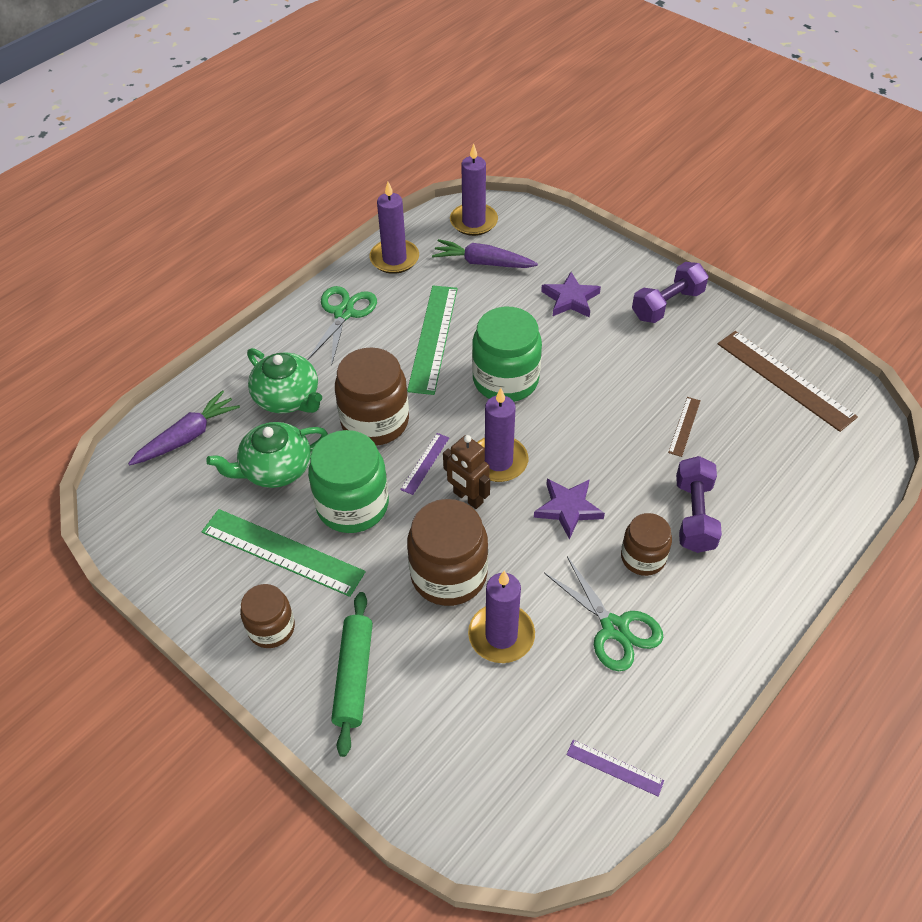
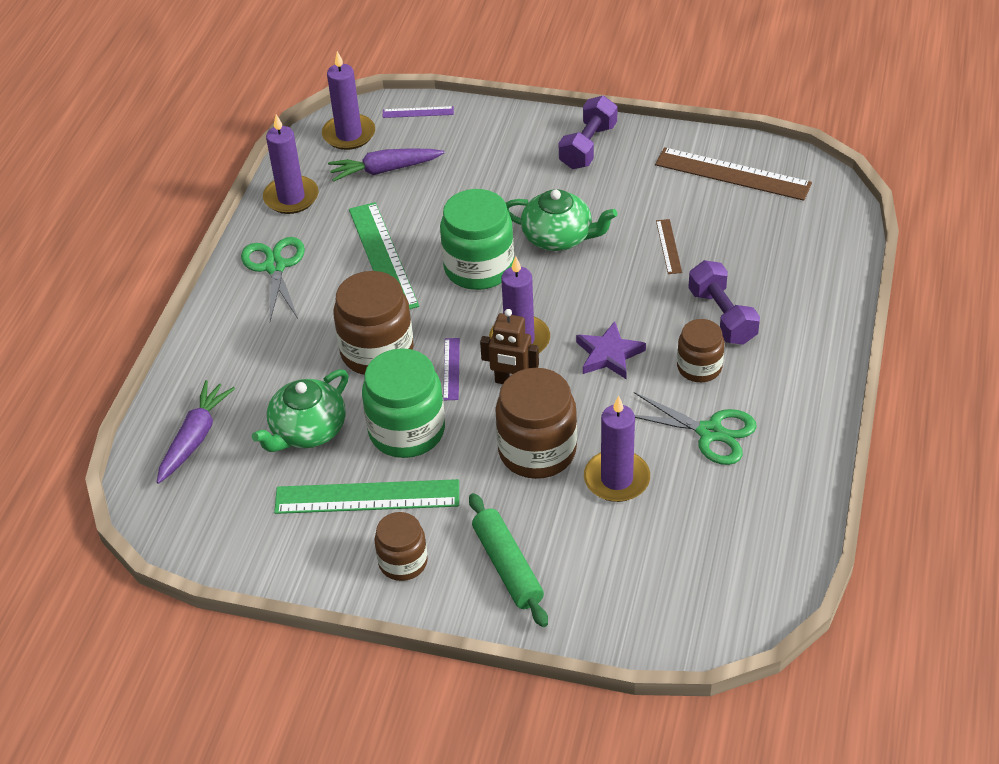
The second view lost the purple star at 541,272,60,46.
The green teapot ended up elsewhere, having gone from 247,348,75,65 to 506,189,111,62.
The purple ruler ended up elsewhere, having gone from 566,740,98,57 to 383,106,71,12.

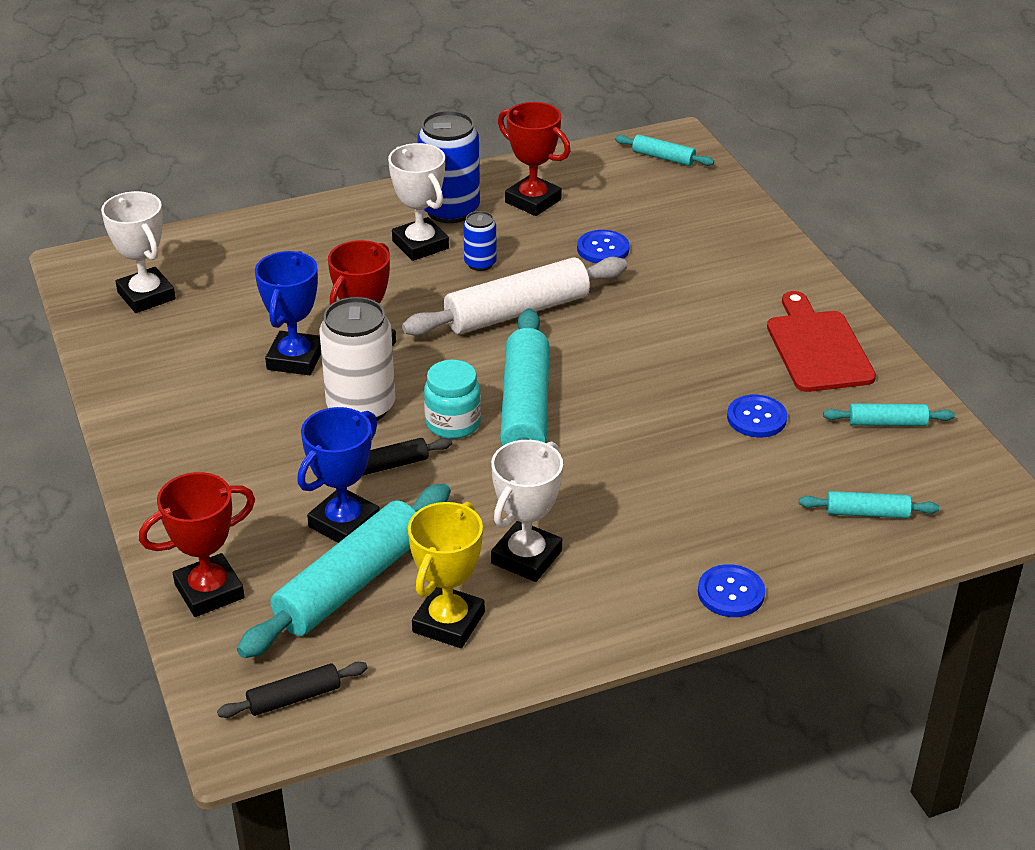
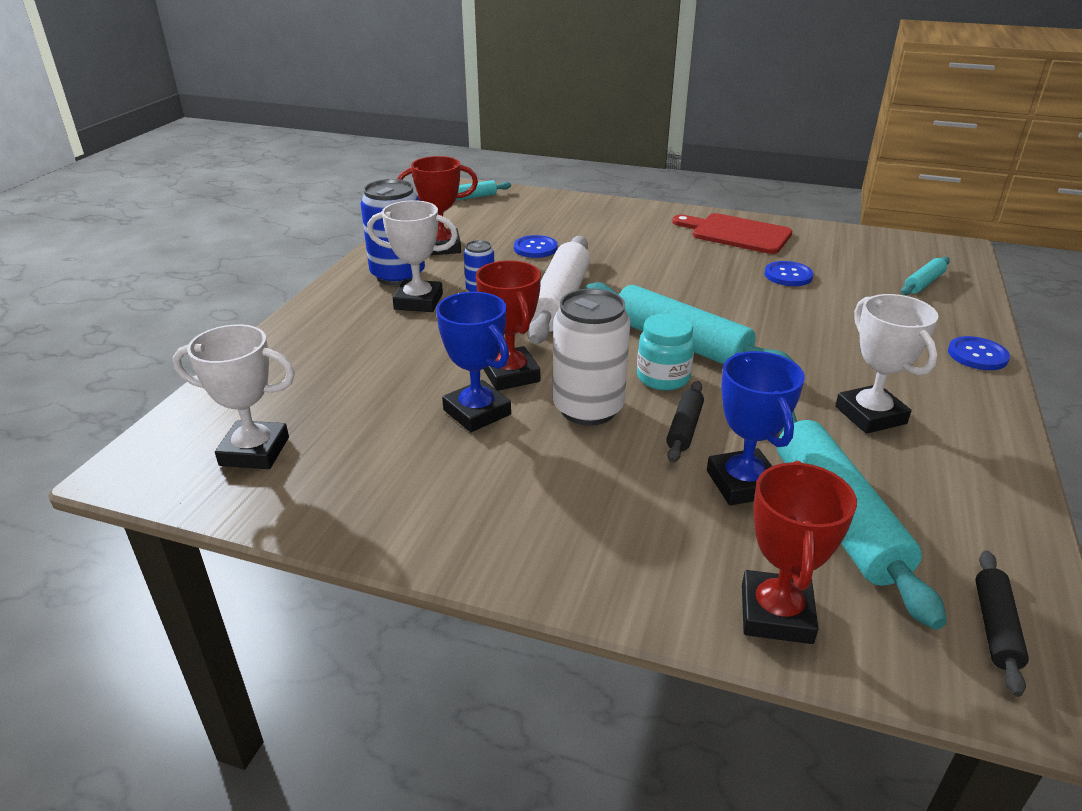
The second view lost the yellow trophy at 408,502,77,146.
The second view lost the turquoise rolling pin at 823,403,132,23.

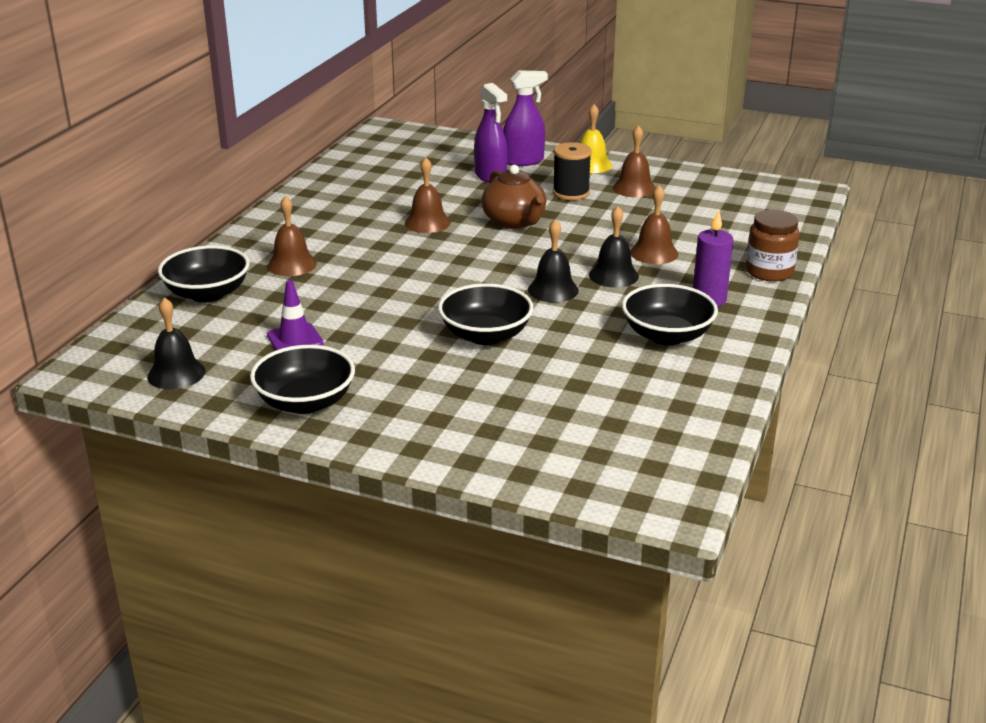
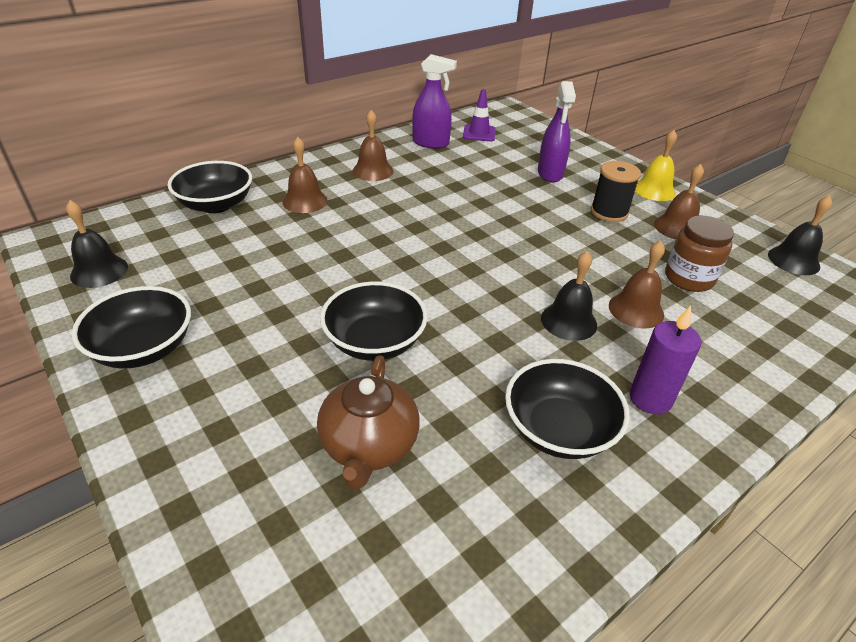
The purple traffic cone ended up elsewhere, having gone from 267,280,57,70 to 463,89,33,52.
The brown bell ended up elsewhere, having gone from 405,157,46,76 to 352,110,41,71.
The brown teapot ended up elsewhere, having gone from 481,165,65,64 to 317,355,103,135.
The purple spray bottle ended up elsewhere, having gone from 503,70,45,96 to 412,54,45,95.
The black bell ended up elsewhere, having gone from 528,219,51,84 to 768,195,64,80.
The brown jar ended up elsewhere, having gone from 746,210,54,72 to 665,216,69,76.

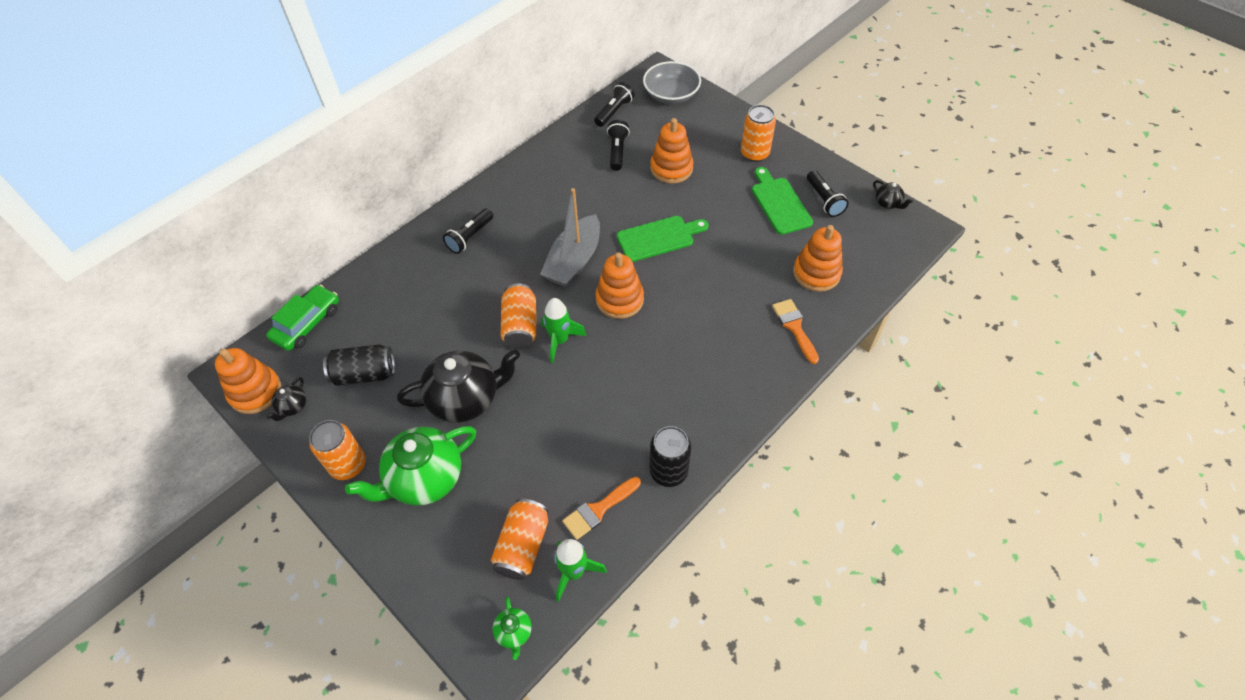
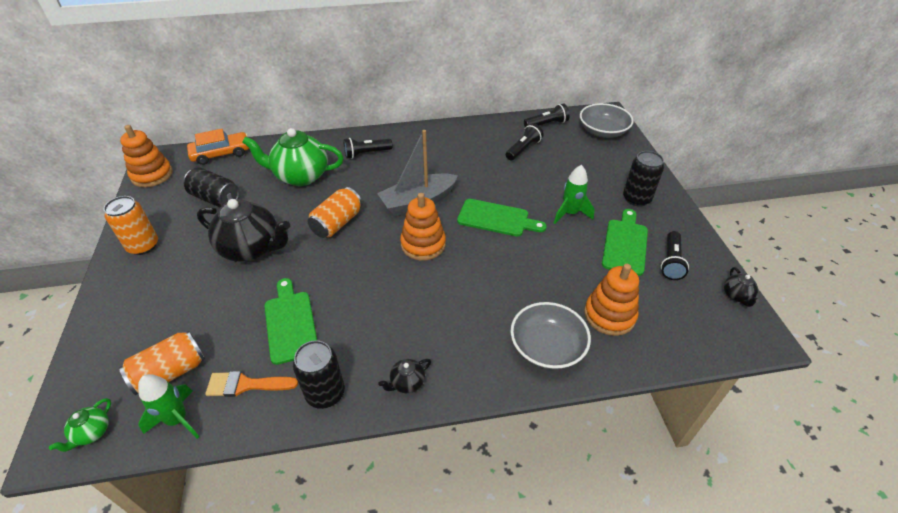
The second view lost the orange stacking toy at 650,118,43,66.
The second view gained the green cutting board at 264,278,53,87.
The black teapot ended up elsewhere, having gone from 267,377,39,44 to 378,359,53,34.
The green teapot ended up elsewhere, having gone from 345,426,131,80 to 242,128,102,58.
The green rocket ended up elsewhere, having gone from 541,298,46,65 to 554,165,41,59.
Where the orange brush stood at 772,299,47,65, the grey bowl came to stand at 510,302,81,68.
What was the green car at 266,284,73,67 turned into the orange car at 187,129,62,36.
What was the orange can at 741,105,35,57 turned into the black can at 623,151,41,56.

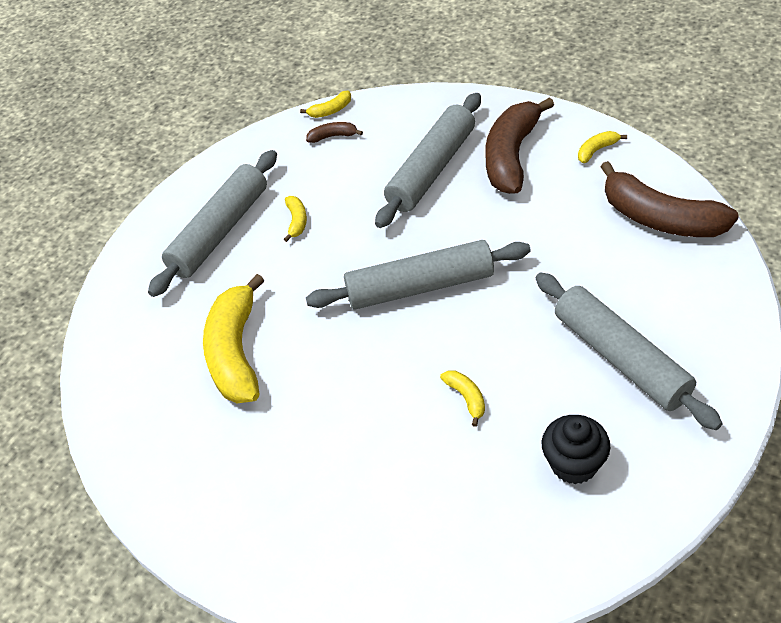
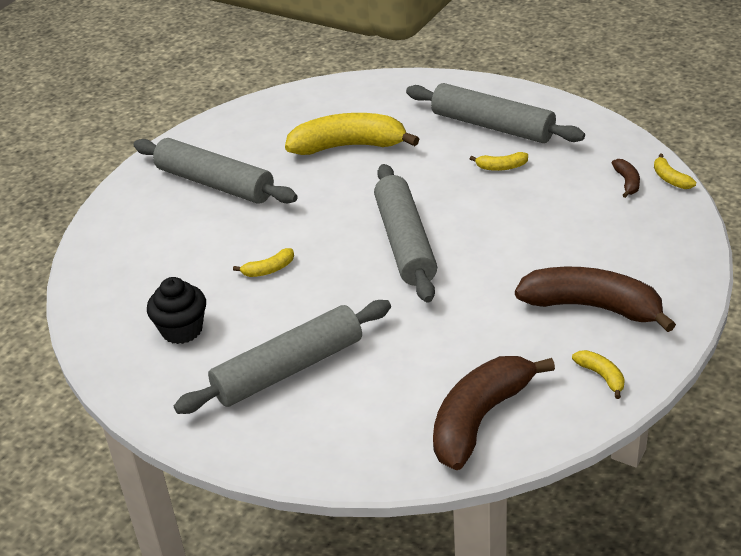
The grey rolling pin ended up elsewhere, having gone from 375,93,106,135 to 133,138,165,66.

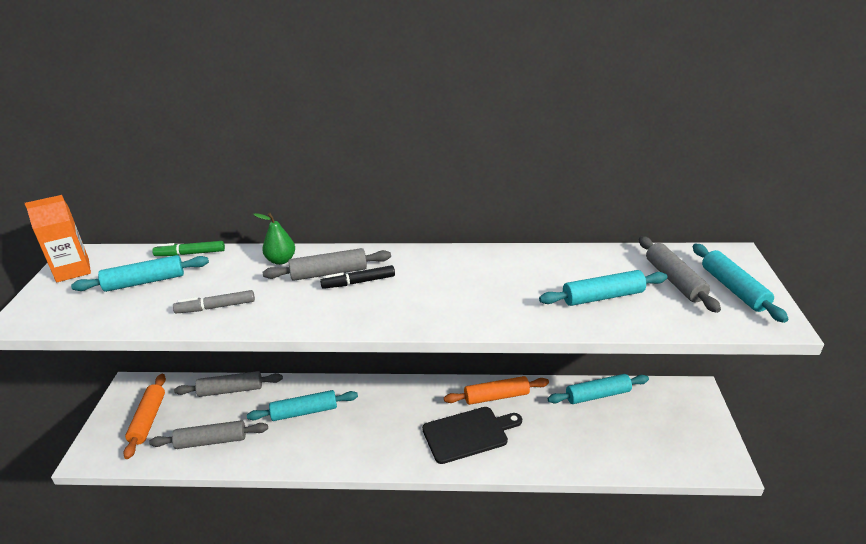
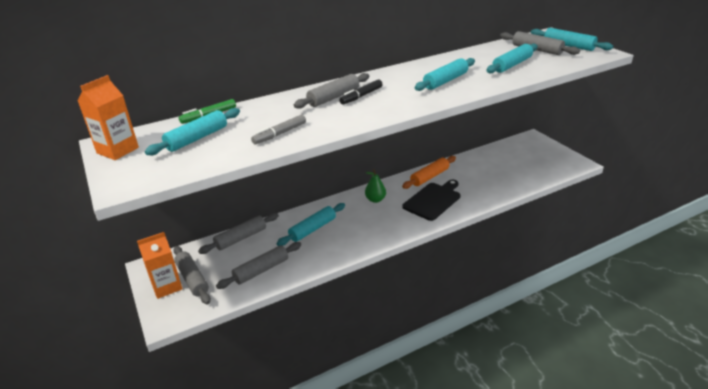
The second view gained the orange carton at 137,232,46,67.
The green pear ended up elsewhere, having gone from 254,213,41,52 to 365,169,21,34.
The turquoise rolling pin ended up elsewhere, having gone from 547,374,102,30 to 414,58,61,33.
What was the orange rolling pin at 123,374,43,85 turned into the grey rolling pin at 173,246,38,58.

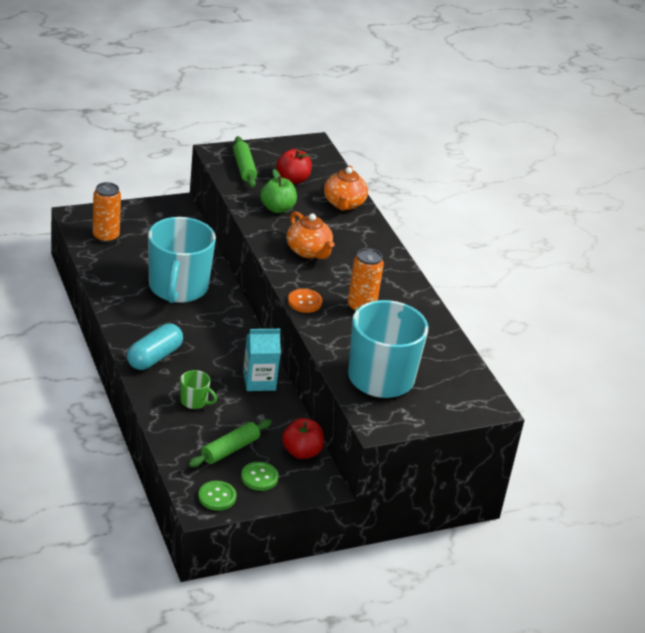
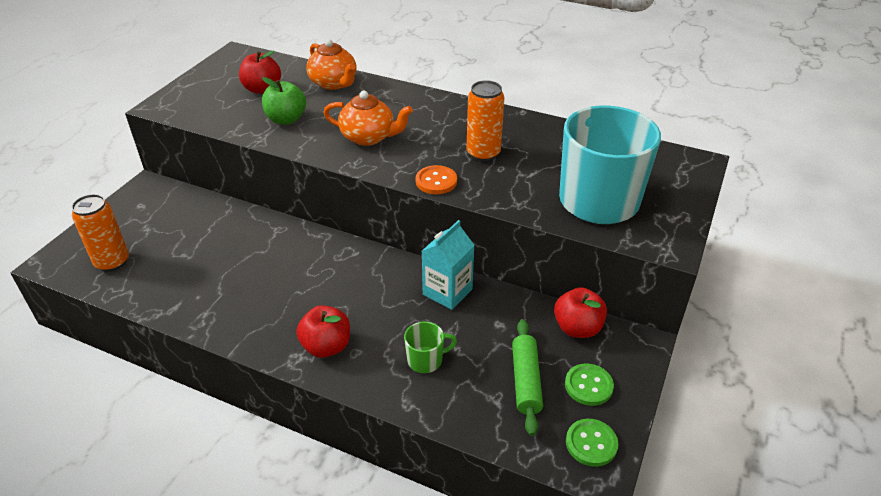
The second view lost the turquoise mug at 148,217,68,86.
The second view lost the green rolling pin at 233,136,24,52.
Where the turquoise capsule stood at 127,323,56,47, the red apple came to stand at 296,305,54,53.

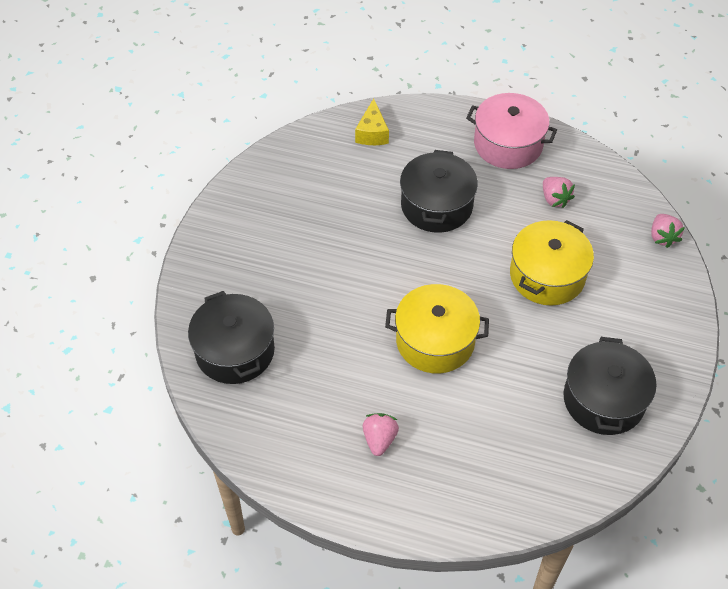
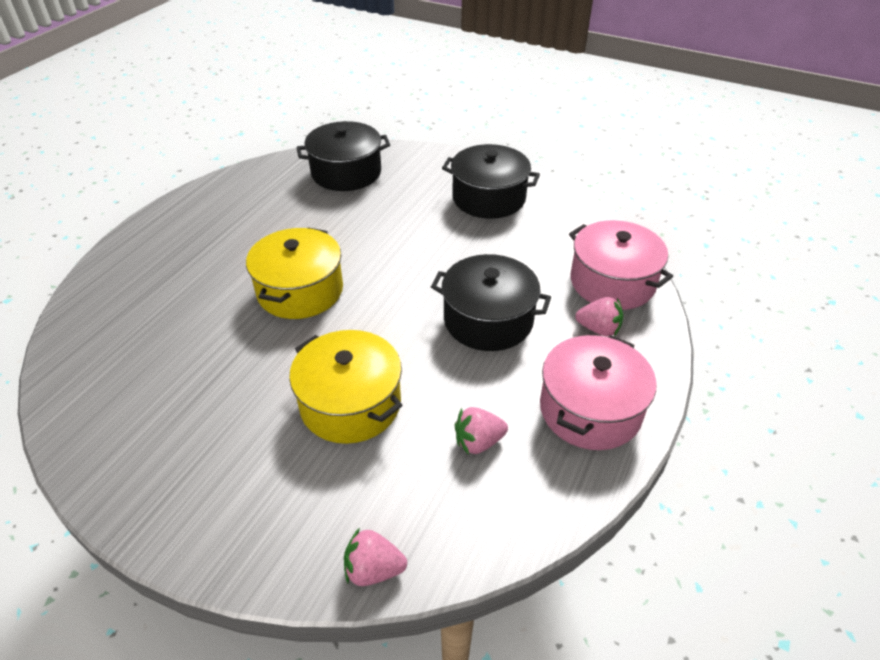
The pink strawberry ended up elsewhere, having gone from 363,413,36,43 to 575,297,48,40.
The black pot ended up elsewhere, having gone from 563,337,93,98 to 442,144,98,75.
Where the yellow cheese stood at 355,98,34,47, the pink pot came to stand at 569,220,104,90.

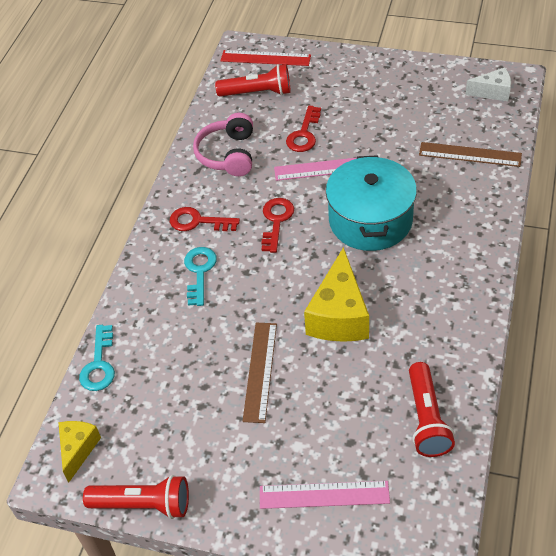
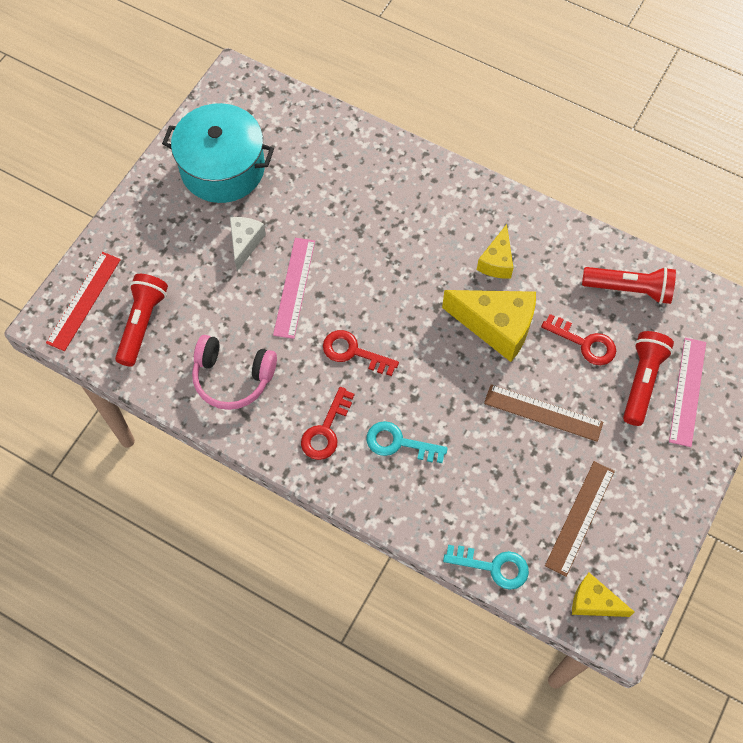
The second view gained the yellow cheese at 477,224,36,55.
The red flashlight ended up elsewhere, having gone from 83,475,106,44 to 623,331,51,95.
The red key ended up elsewhere, having gone from 286,106,35,46 to 541,314,75,51.
The turquoise pot ended up elsewhere, having gone from 326,155,91,96 to 162,103,112,100.
The brown ruler ended up elsewhere, having gone from 419,142,103,25 to 545,461,70,116.
The white cheese ended up elsewhere, having gone from 465,67,46,34 to 230,217,36,54.

